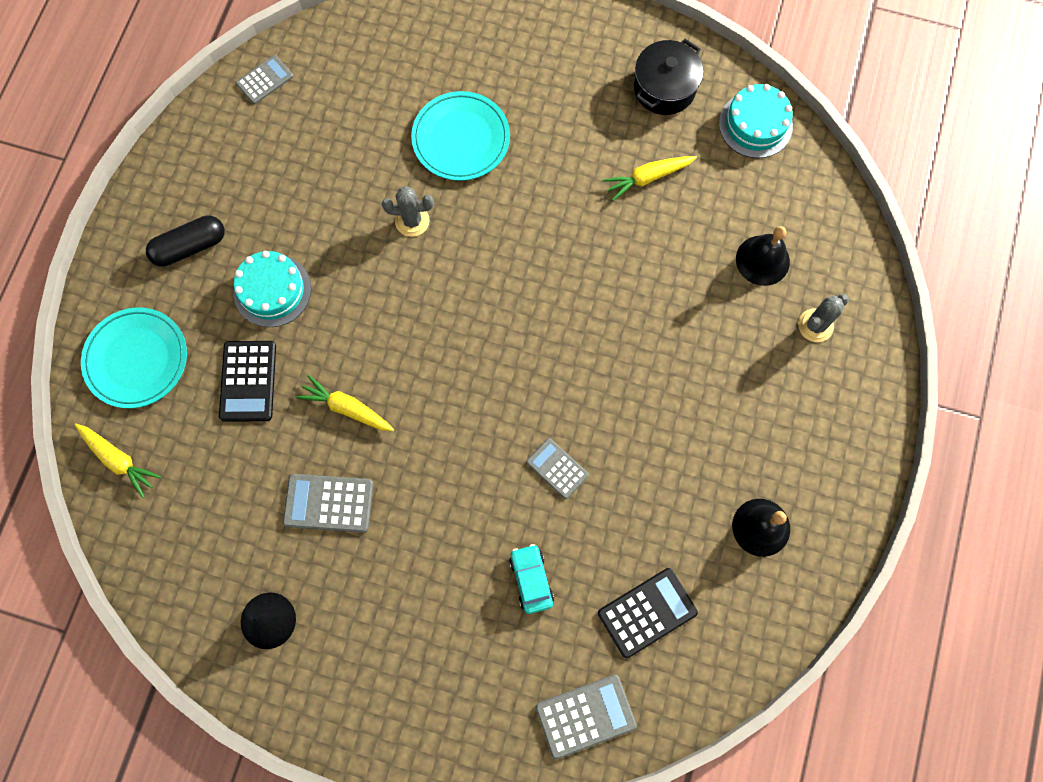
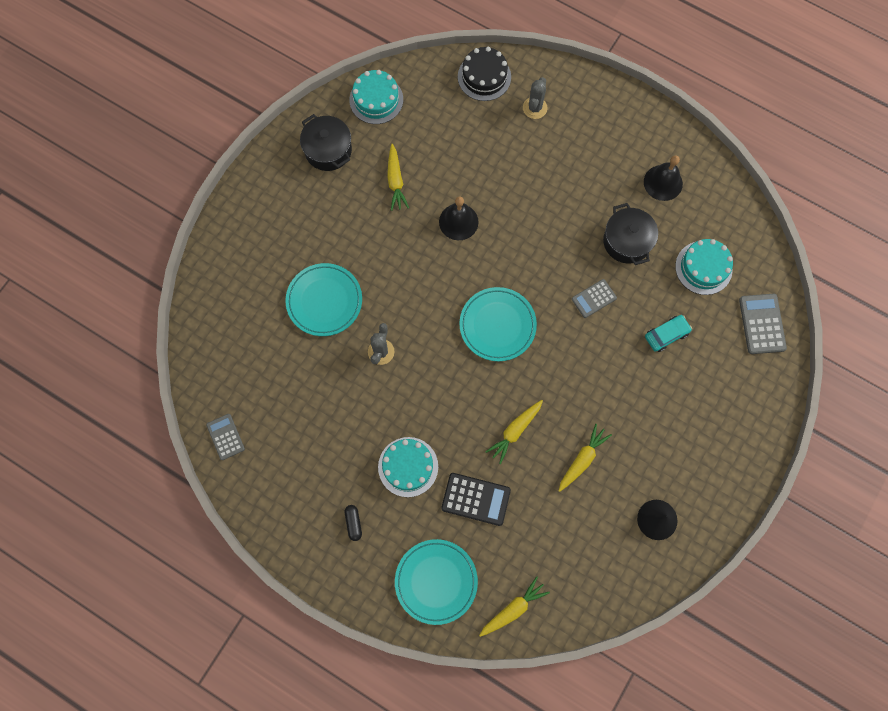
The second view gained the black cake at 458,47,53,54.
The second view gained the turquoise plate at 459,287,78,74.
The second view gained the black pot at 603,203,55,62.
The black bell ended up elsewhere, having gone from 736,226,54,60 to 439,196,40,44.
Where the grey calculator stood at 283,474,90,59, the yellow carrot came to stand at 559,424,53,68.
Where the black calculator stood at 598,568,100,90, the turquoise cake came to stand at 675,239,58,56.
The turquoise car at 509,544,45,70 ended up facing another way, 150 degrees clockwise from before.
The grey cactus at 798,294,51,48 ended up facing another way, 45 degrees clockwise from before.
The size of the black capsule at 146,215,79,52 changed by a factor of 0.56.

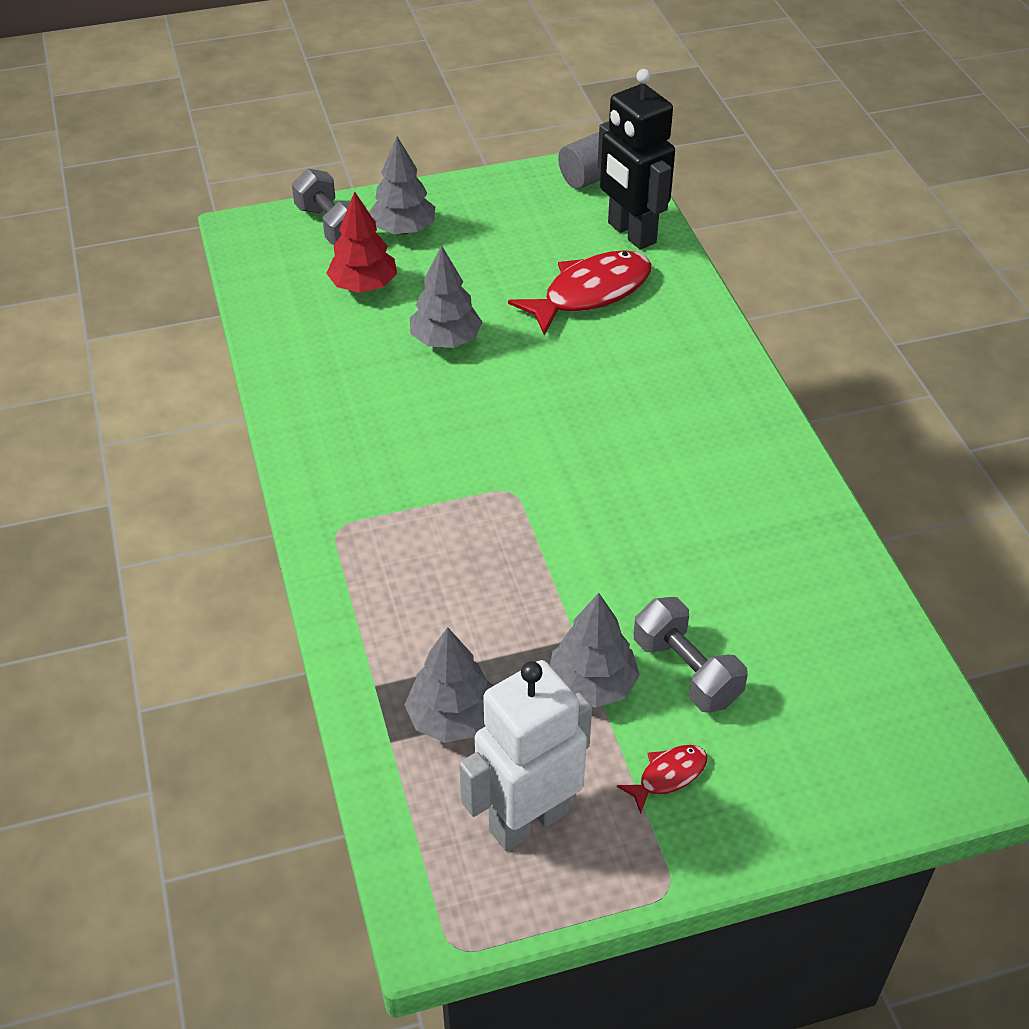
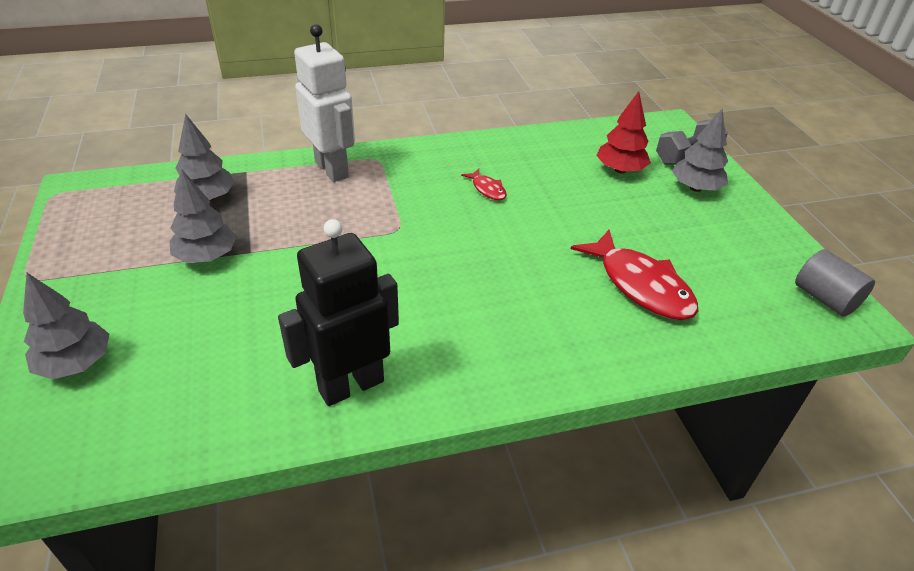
The second view lost the grey dumbbell at 634,597,114,116.
The grey tree ended up elsewhere, having gone from 410,245,72,103 to 23,273,86,107.
The white robot ended up elsewhere, having gone from 459,660,133,191 to 294,24,61,158.
The black robot ended up elsewhere, having gone from 597,69,78,181 to 278,219,121,187.
The red fish ended up elsewhere, having gone from 617,745,90,69 to 461,169,46,31.

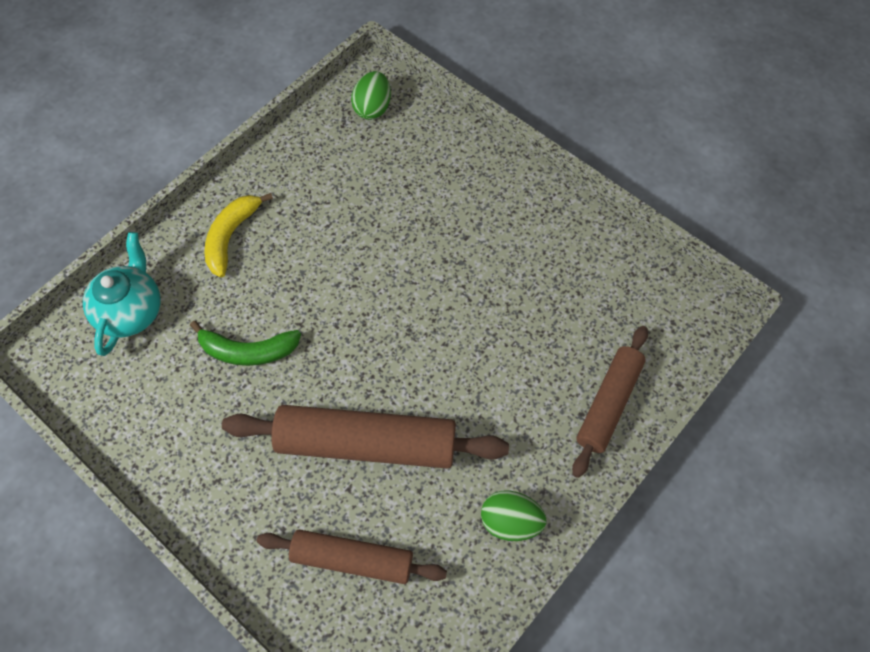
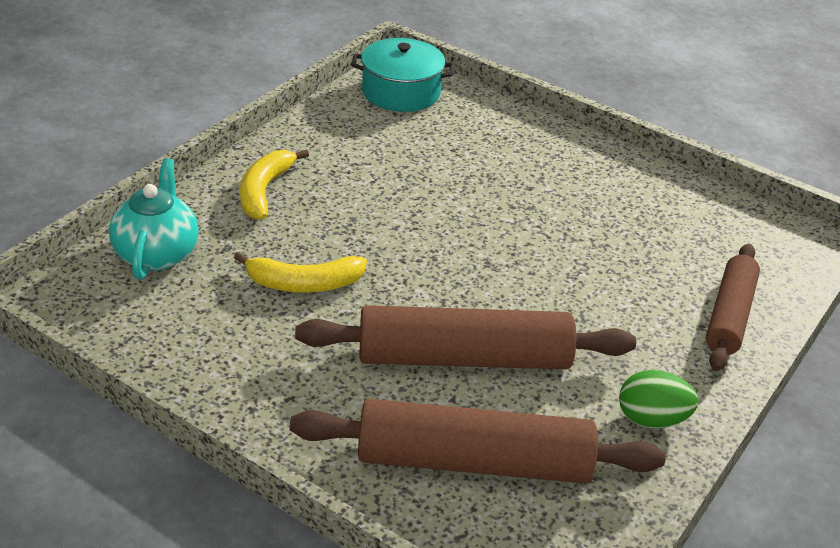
Where the green egg stood at 351,71,40,49, the turquoise pot came to stand at 351,38,103,74.
What was the green banana at 190,321,111,45 turned into the yellow banana at 234,252,133,40.
The size of the brown rolling pin at 257,530,190,54 changed by a factor of 1.57.

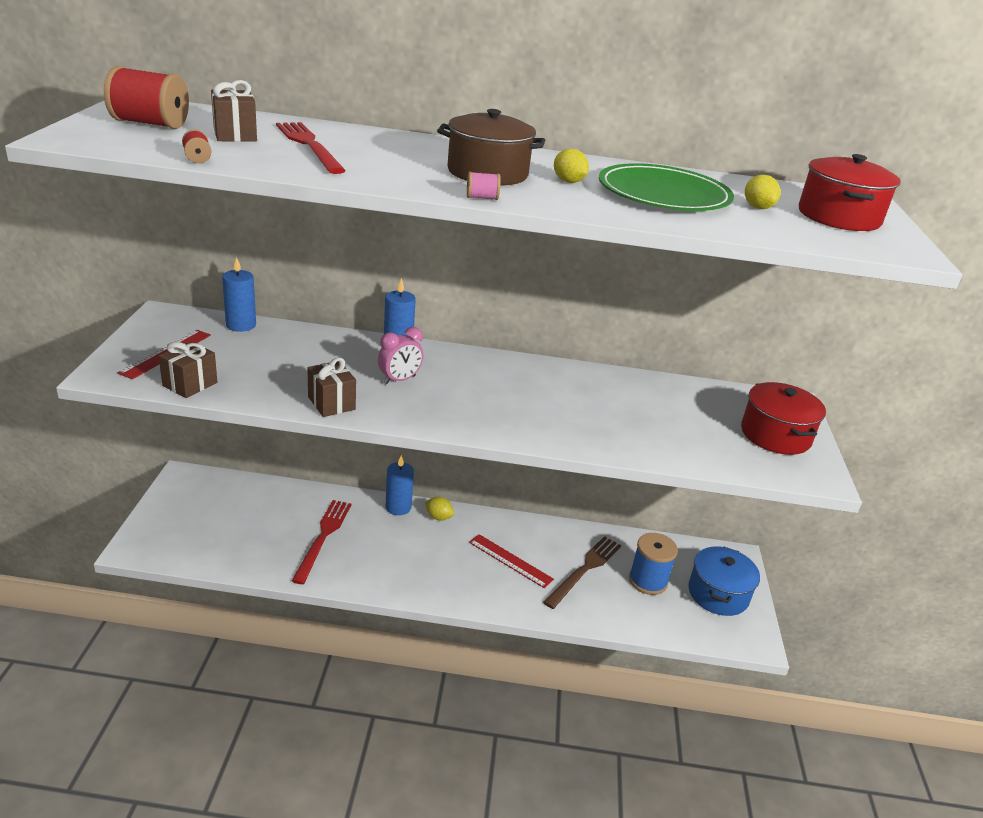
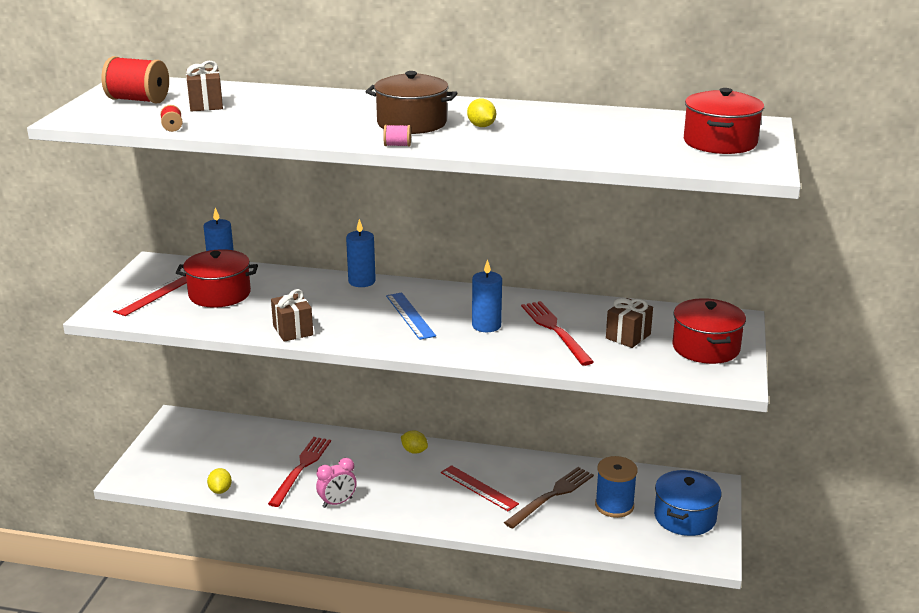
The second view lost the green plate at 599,163,135,48.
The second view gained the red pot at 176,249,82,59.
The second view gained the blue ruler at 386,293,50,47.
The brown gift ended up elsewhere, having gone from 159,341,58,57 to 606,298,47,50.
The red fork ended up elsewhere, having gone from 276,122,70,52 to 521,301,73,65.
The pink clock ended up elsewhere, having gone from 378,327,45,58 to 316,458,41,50.
The blue candle ended up elsewhere, having gone from 386,455,28,60 to 472,259,30,73.
The yellow lemon ended up elsewhere, having gone from 745,175,36,34 to 207,468,25,26.

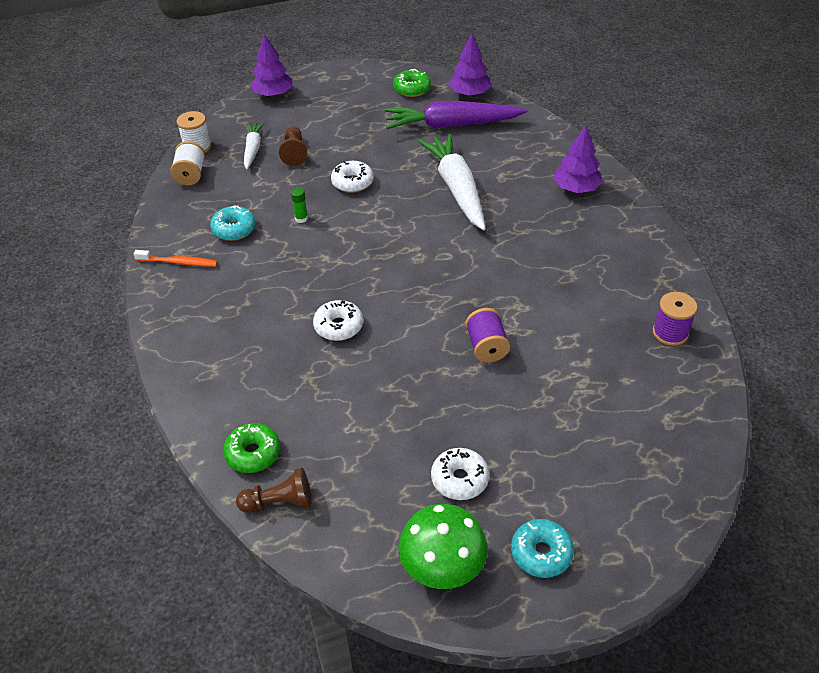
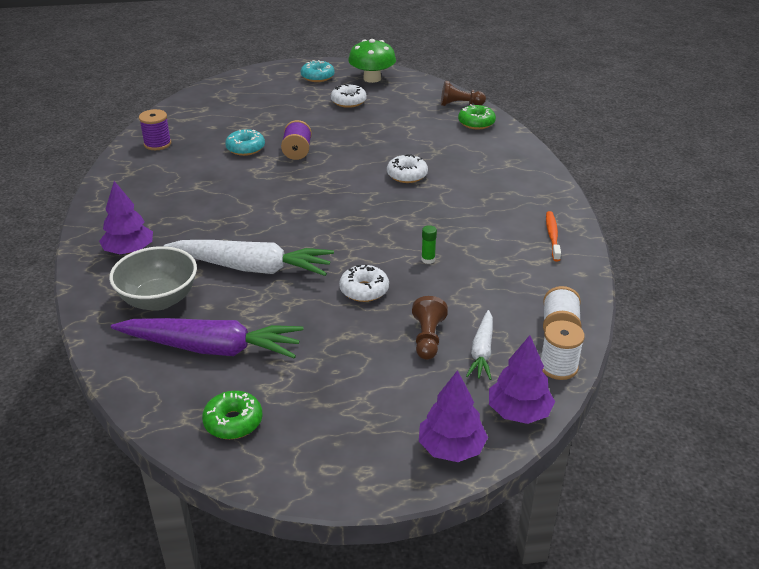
The second view gained the grey bowl at 109,246,88,65.
The turquoise donut ended up elsewhere, having gone from 210,205,46,36 to 225,129,40,27.
The purple tree ended up elsewhere, having gone from 448,33,43,63 to 489,335,66,89.
The orange toothbrush at 133,250,85,17 ended up facing another way, 75 degrees clockwise from before.
The white carrot at 418,134,68,96 ended up facing another way, 75 degrees counterclockwise from before.

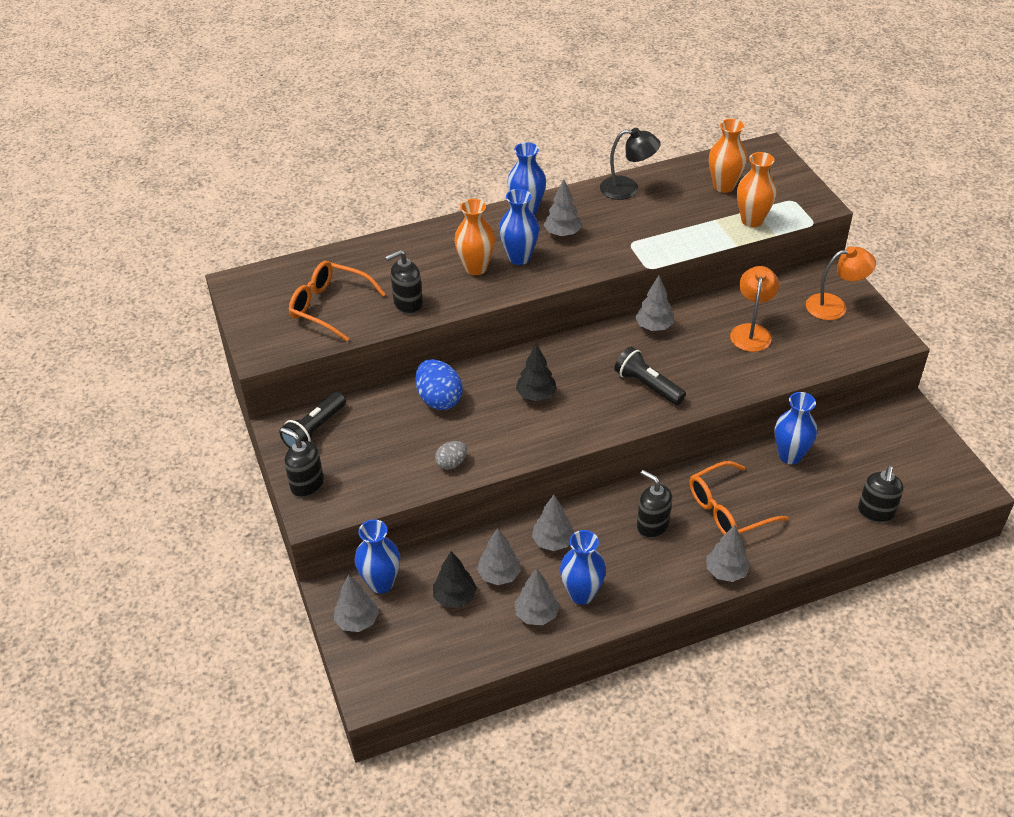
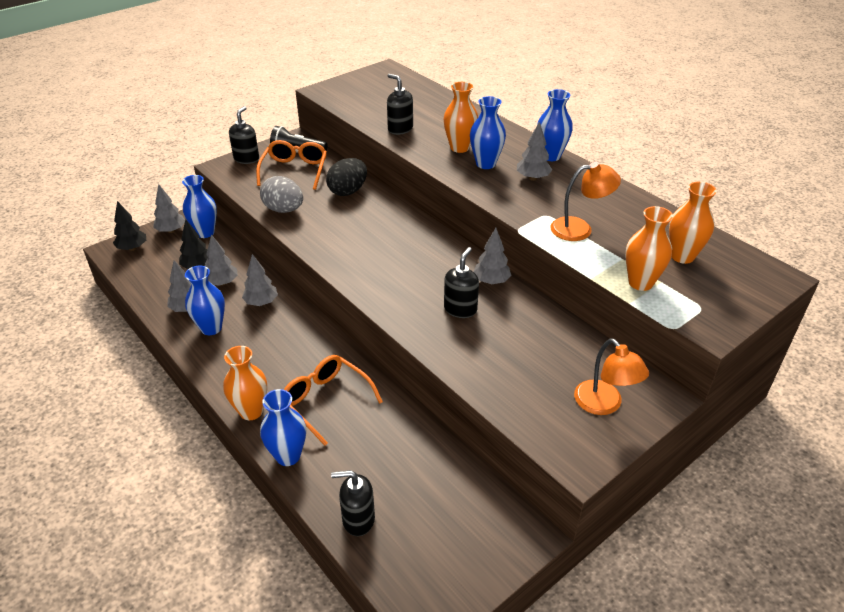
The second view lost the black lamp at 600,128,61,72.
The second view lost the black flashlight at 614,347,72,58.
The orange glasses ended up elsewhere, having gone from 289,261,96,80 to 256,140,71,50.
The black tree ended up elsewhere, having gone from 516,344,41,57 to 113,201,33,50.
The black soap dispenser ended up elsewhere, having gone from 637,470,35,68 to 444,247,35,71.
The orange lamp ended up elsewhere, having gone from 730,266,49,86 to 550,162,71,79.
The blue vase ended up elsewhere, having gone from 775,392,42,72 to 260,389,46,77.
Where the grey tree stood at 706,525,44,57, the orange vase came to stand at 223,346,44,74.
What was the blue egg at 415,359,47,51 turned into the black egg at 326,158,41,38.
The size of the grey egg at 435,441,32,29 changed by a factor of 1.75.

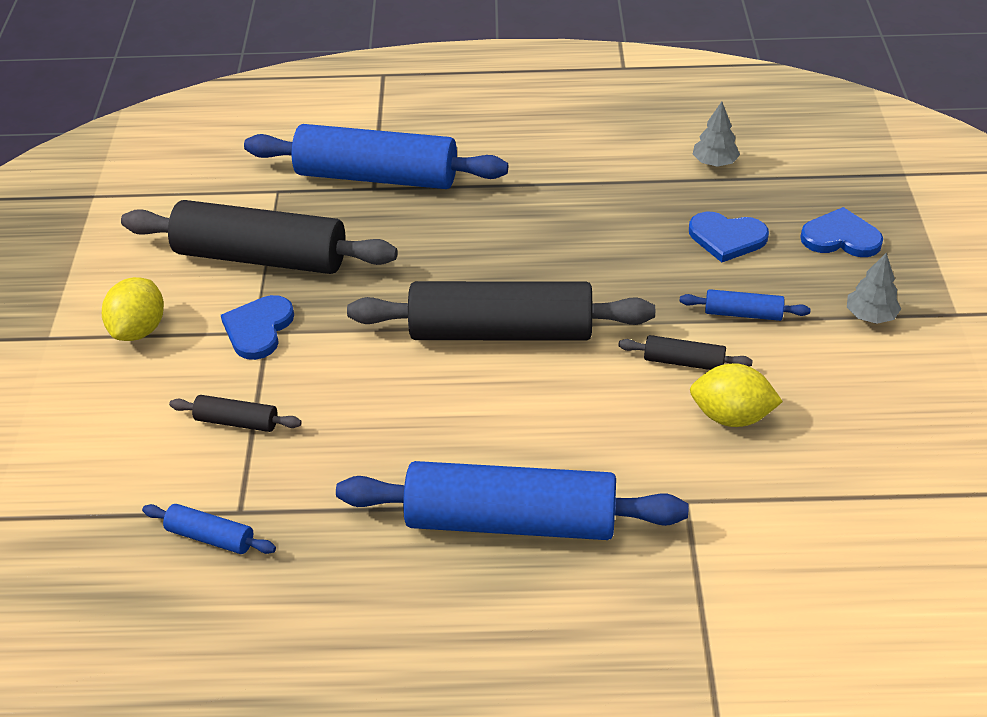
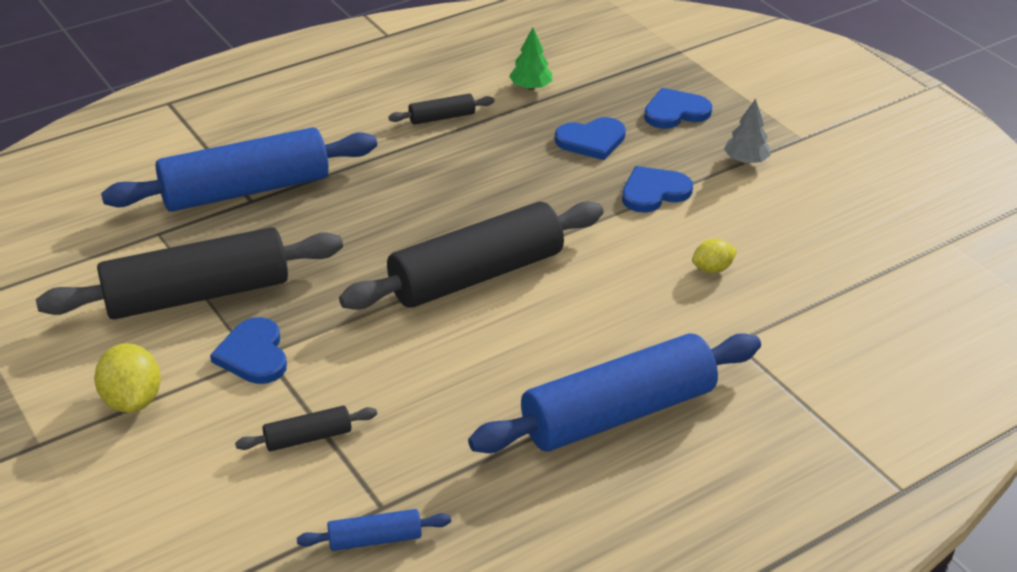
The black rolling pin ended up elsewhere, having gone from 618,335,135,35 to 388,93,107,32.
Where the blue rolling pin stood at 679,289,132,32, the blue heart came to stand at 622,166,71,47.
What was the grey tree at 693,102,47,65 turned into the green tree at 509,27,43,63.
The size of the yellow lemon at 690,363,93,64 changed by a factor of 0.61.

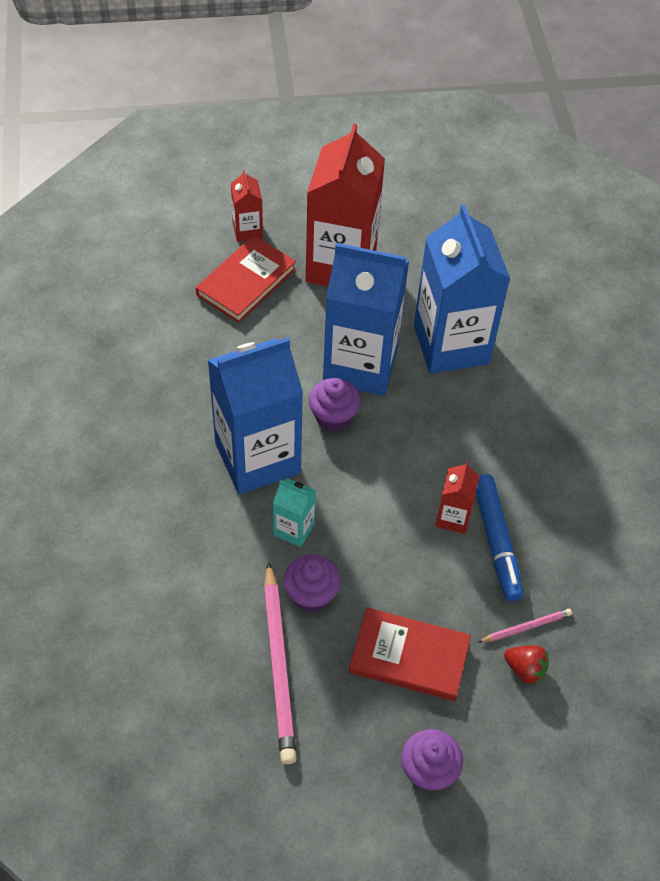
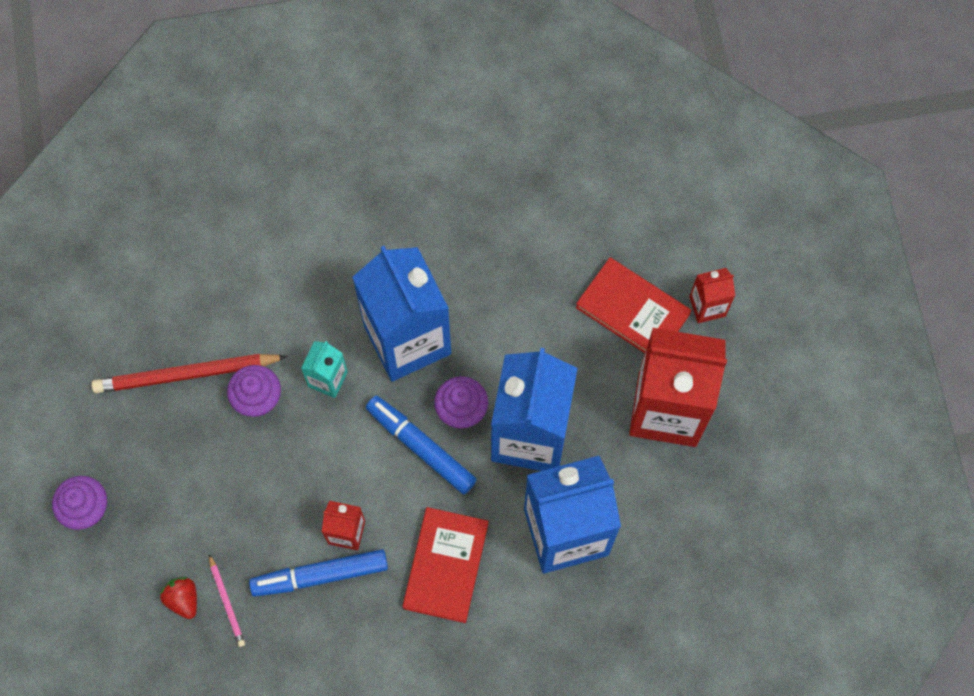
The second view gained the blue marker at 366,396,111,98.
The red book ended up elsewhere, having gone from 349,607,122,94 to 403,507,85,116.
What was the pink pencil at 264,562,33,202 turned into the red pencil at 91,354,197,39.
The red strawberry at 504,645,45,40 ended up facing another way, 120 degrees clockwise from before.

